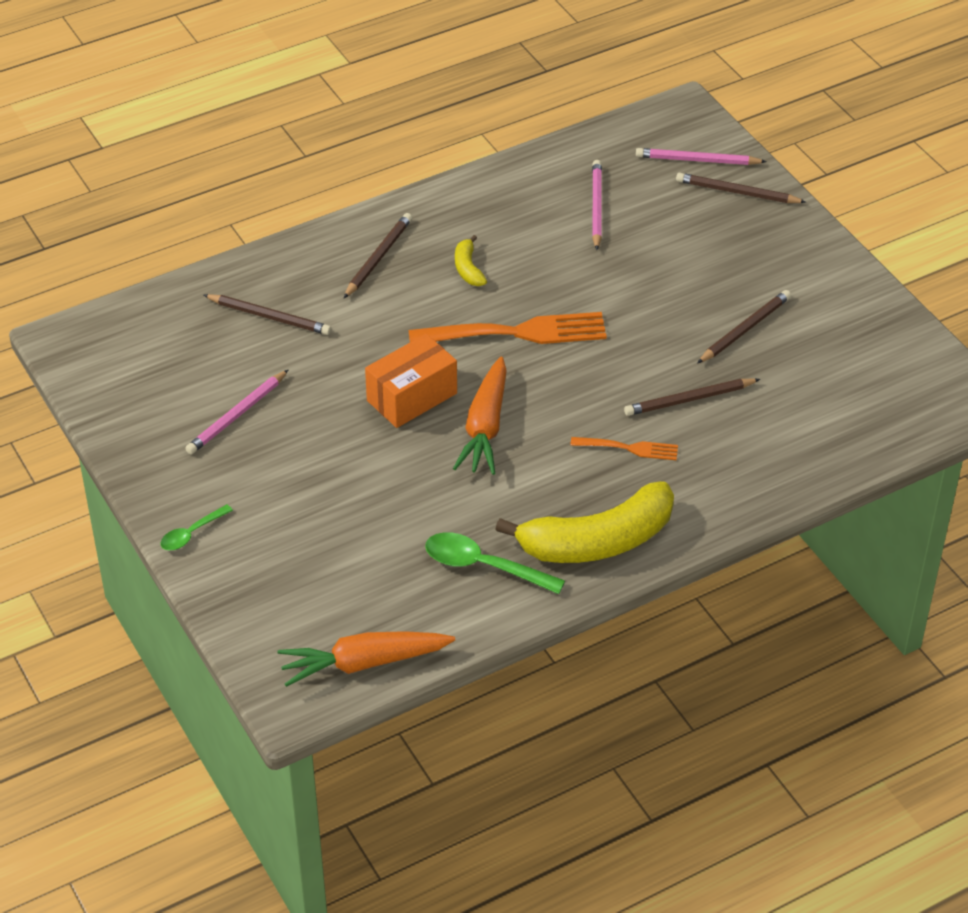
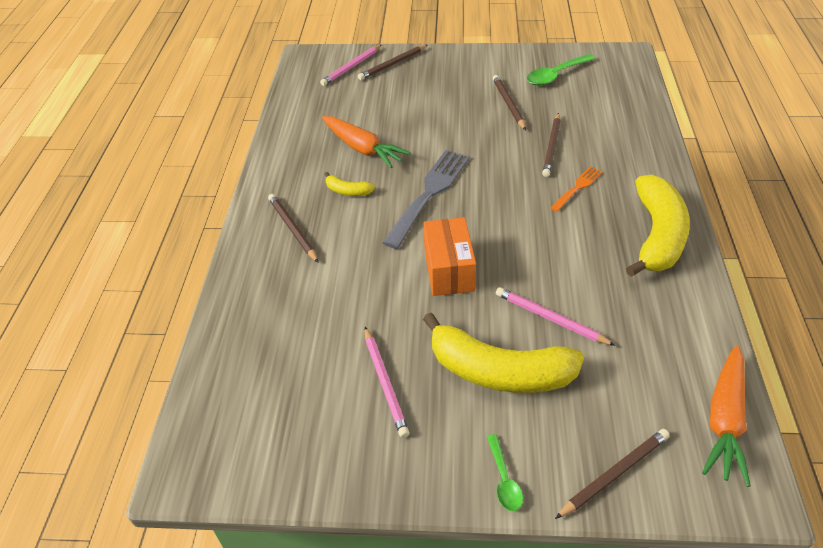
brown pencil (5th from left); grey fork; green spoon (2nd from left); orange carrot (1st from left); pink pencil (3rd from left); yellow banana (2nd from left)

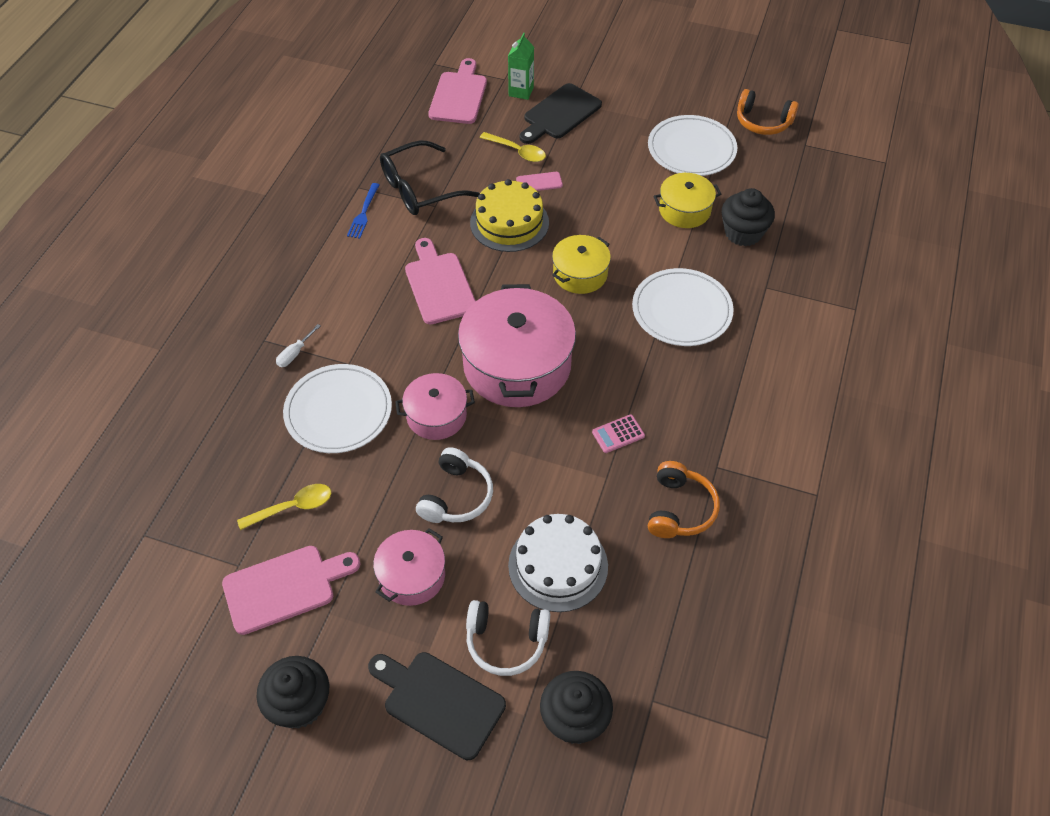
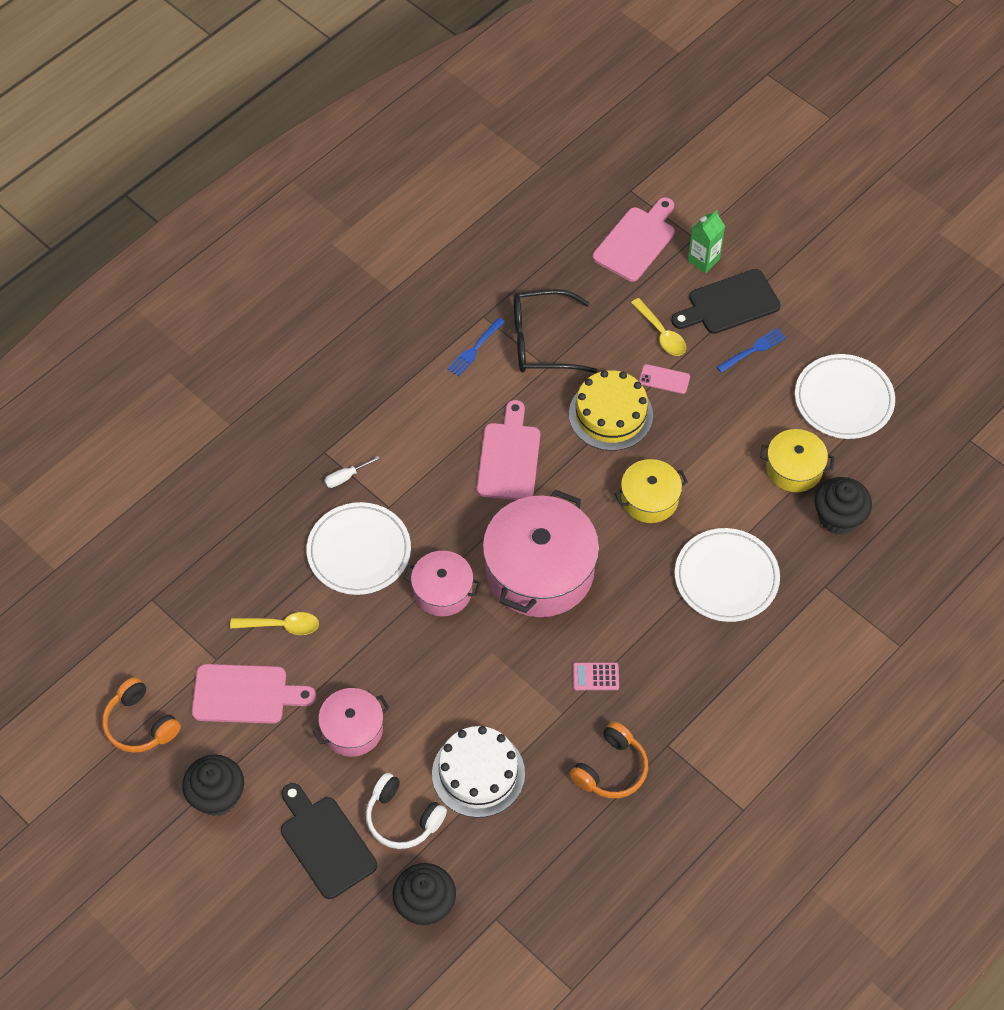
white headphones (1st from left in the first image); orange headphones (1st from left); blue fork (2nd from left)

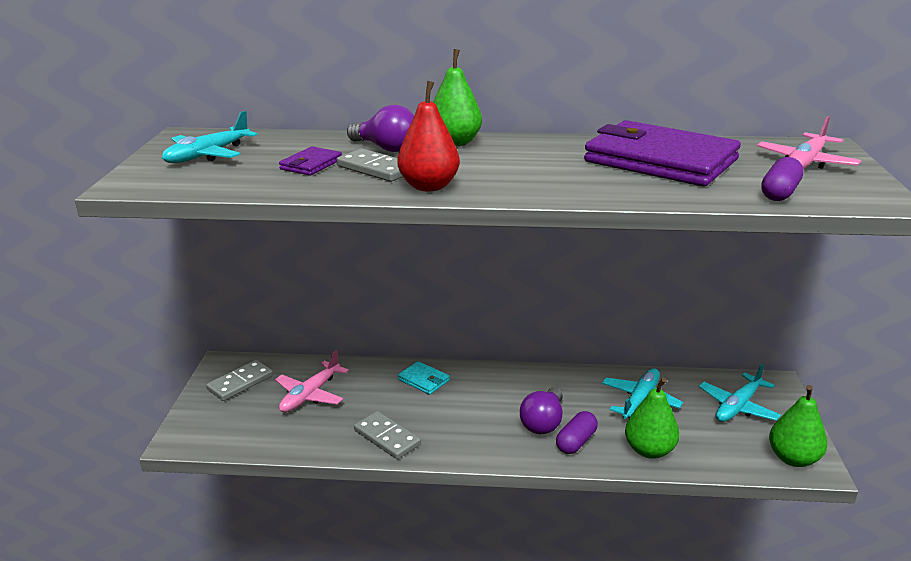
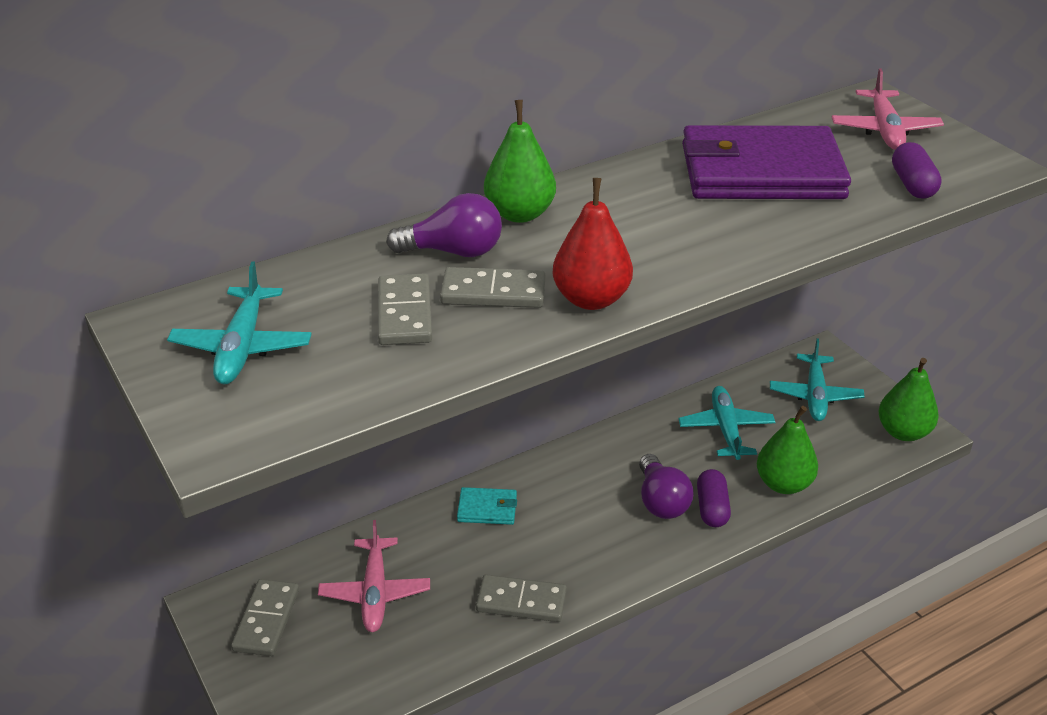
grey domino (2nd from left)

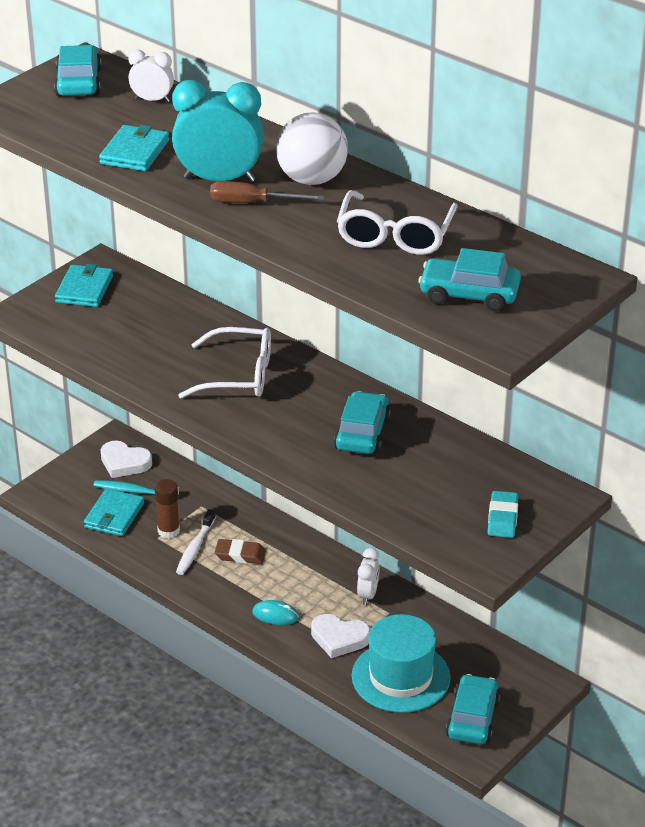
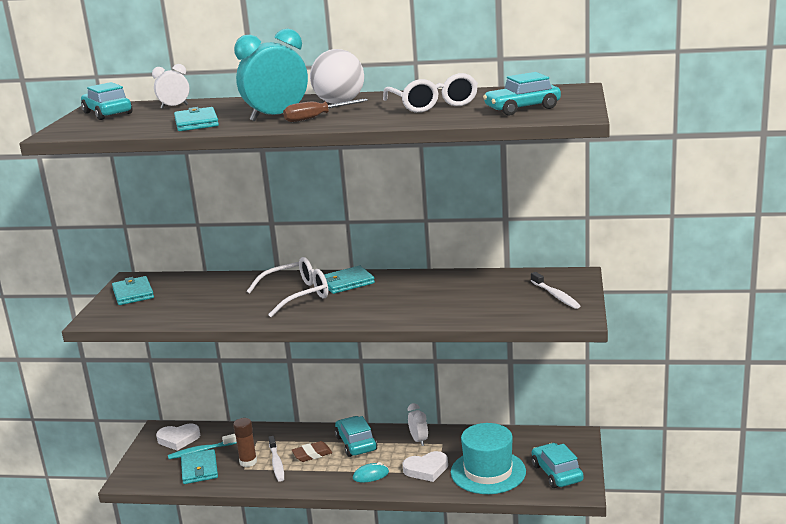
turquoise car (2nd from left); white toothbrush (2nd from left); turquoise wallet (4th from left)

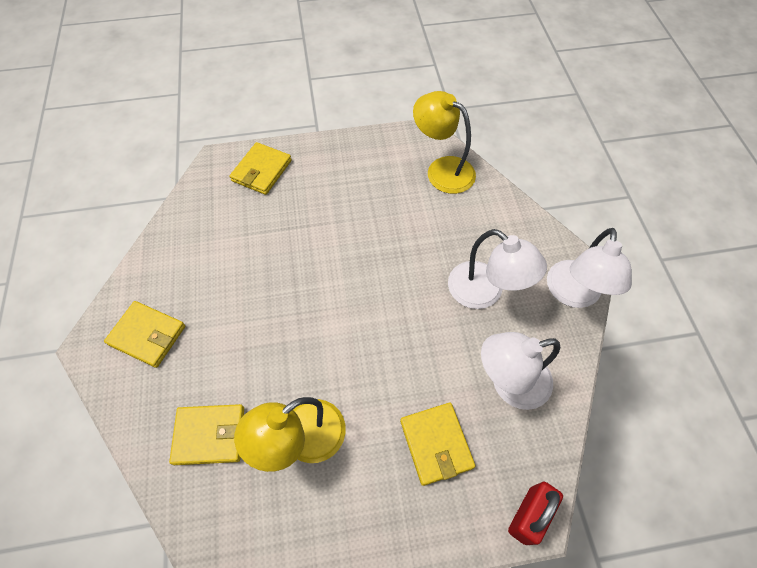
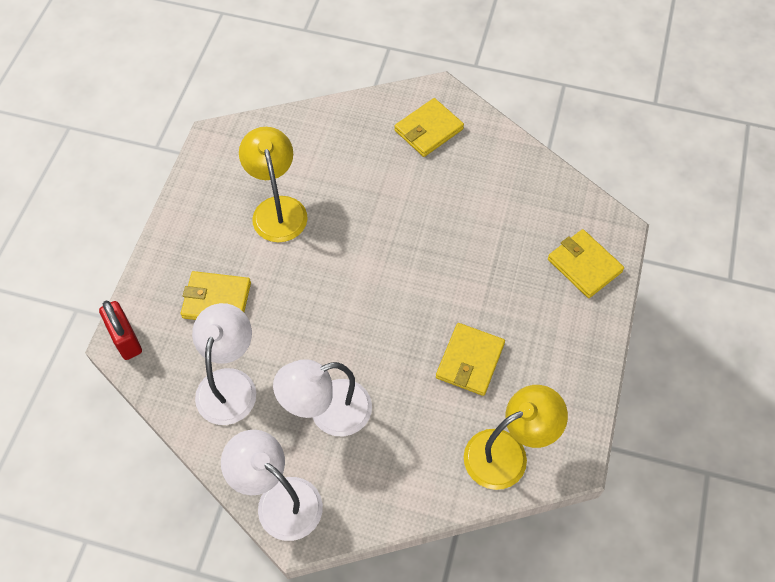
yellow wallet (3rd from left)

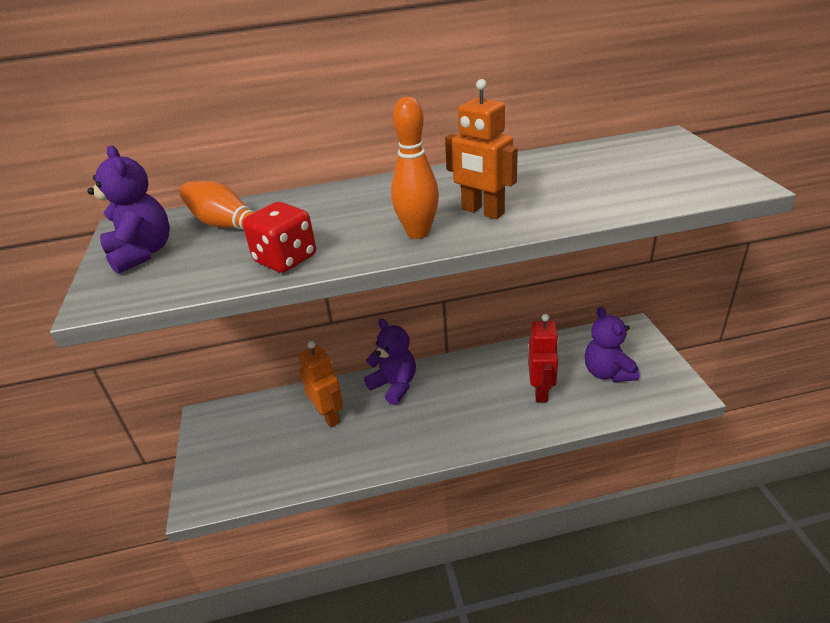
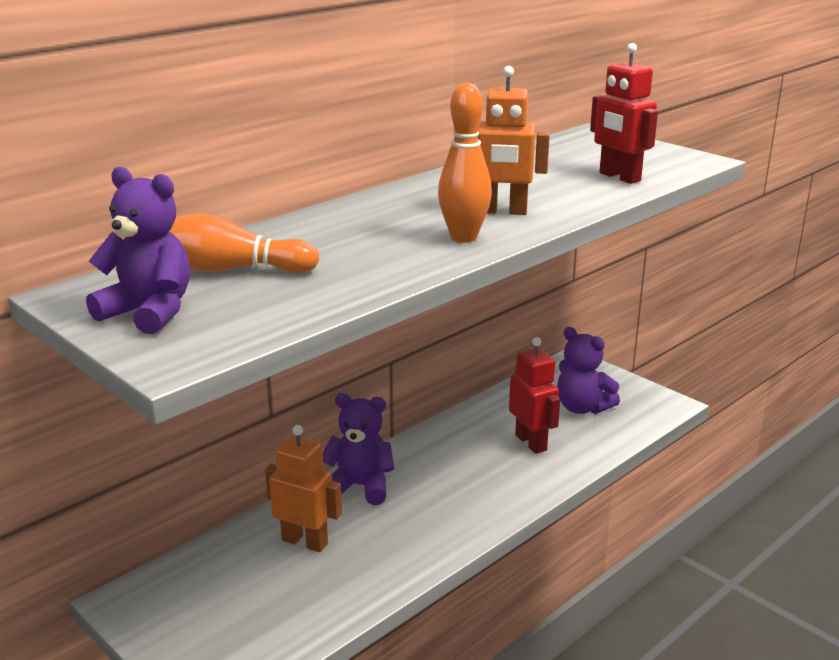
red dice; red robot (2nd from left)

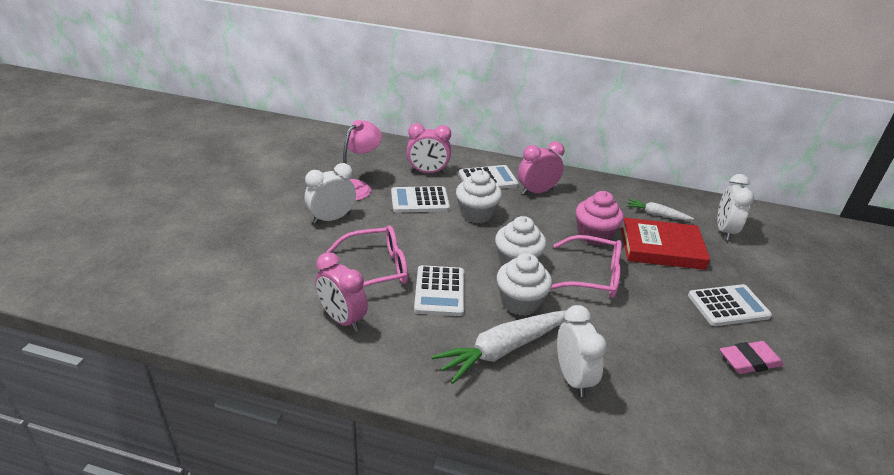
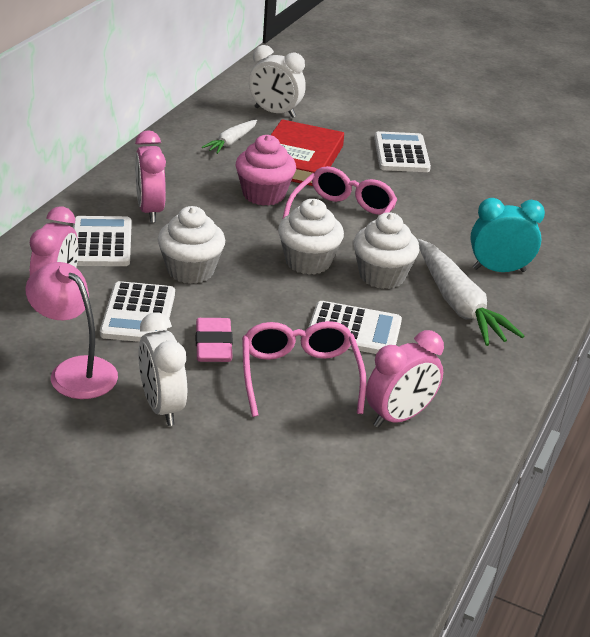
turquoise clock; pink eraser

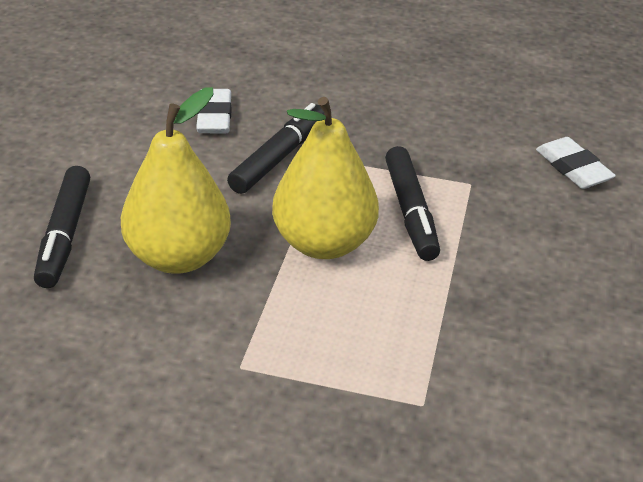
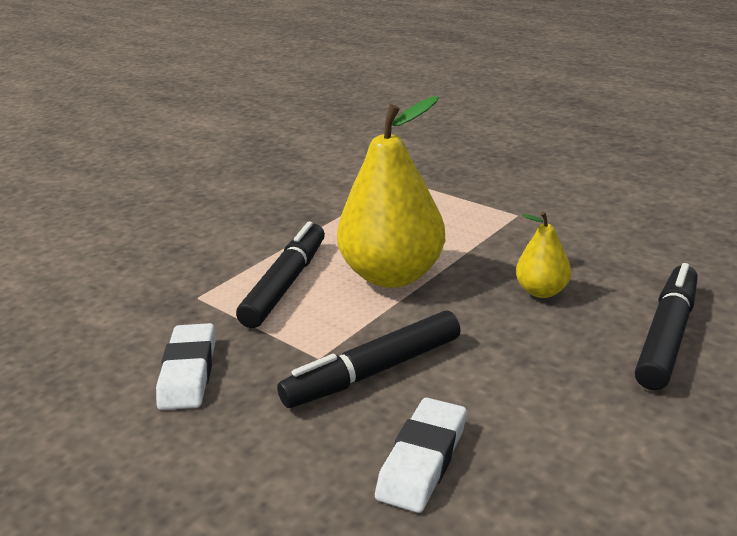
yellow pear (2nd from left); white eraser (1st from left)

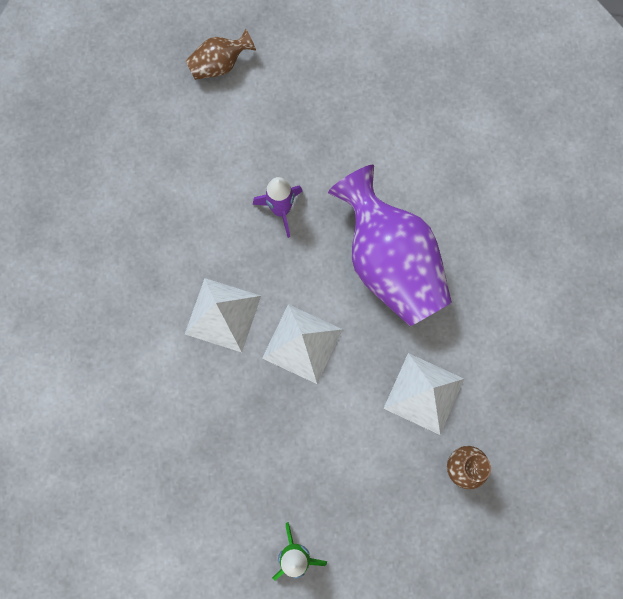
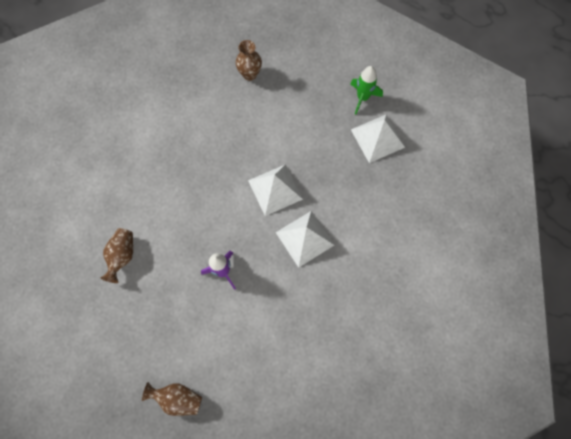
purple vase; white pyramid (3rd from left); brown vase (1st from left)

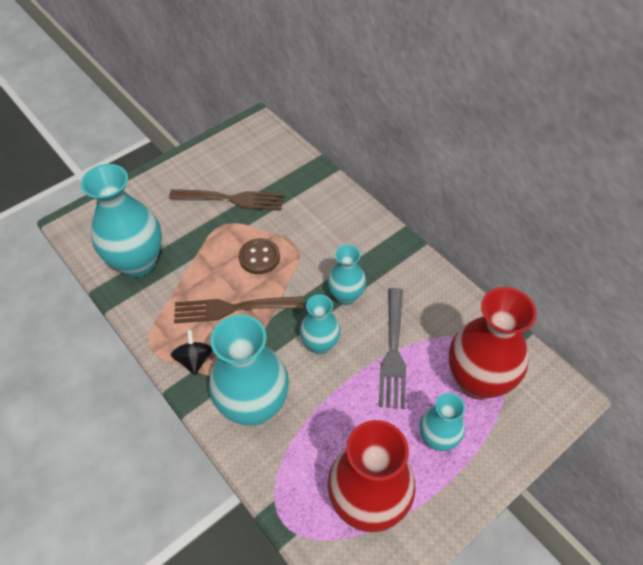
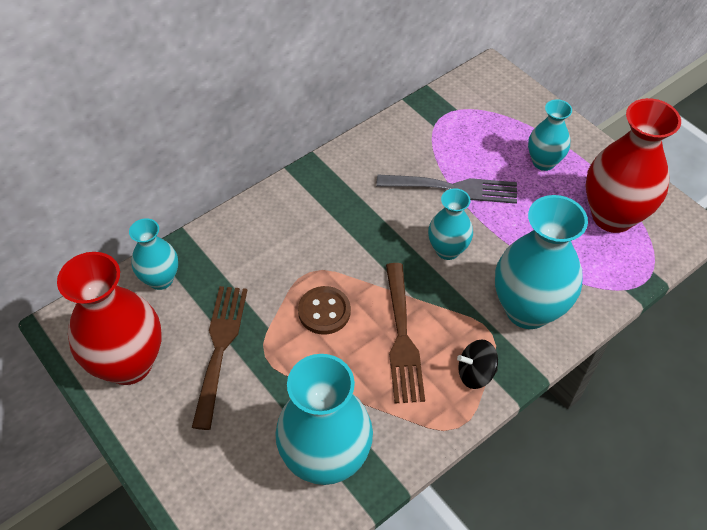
turquoise vase (1st from left); red vase (1st from left)

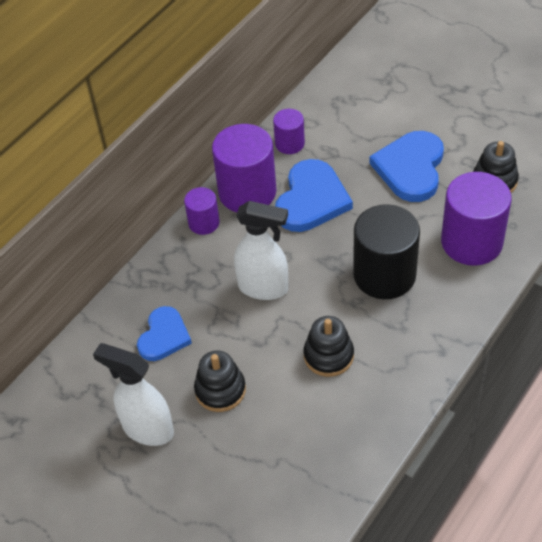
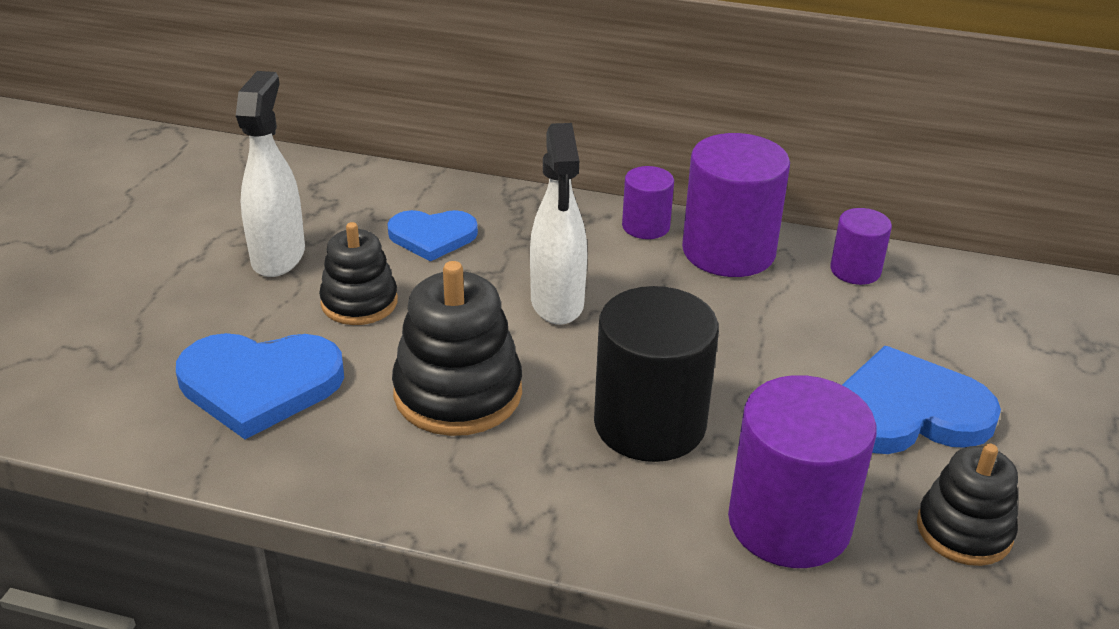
blue heart (1st from left); black stacking toy (2nd from left)

